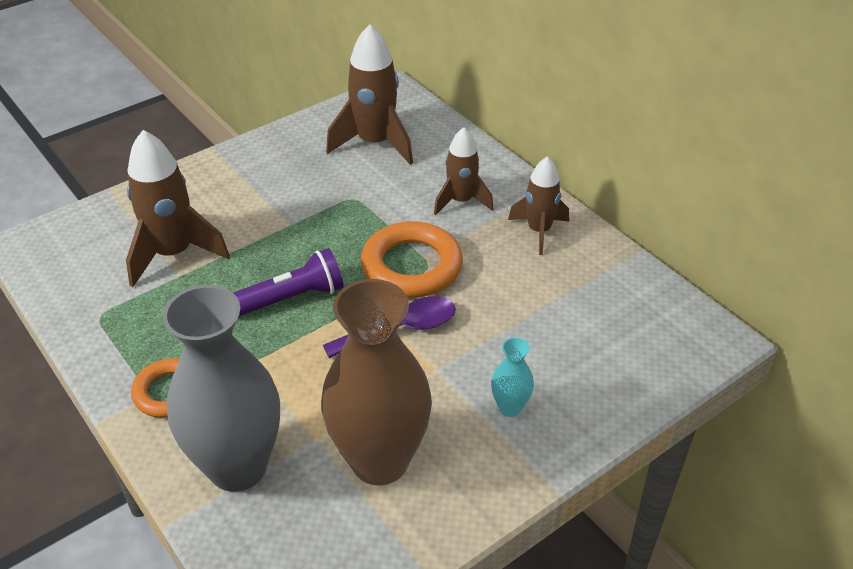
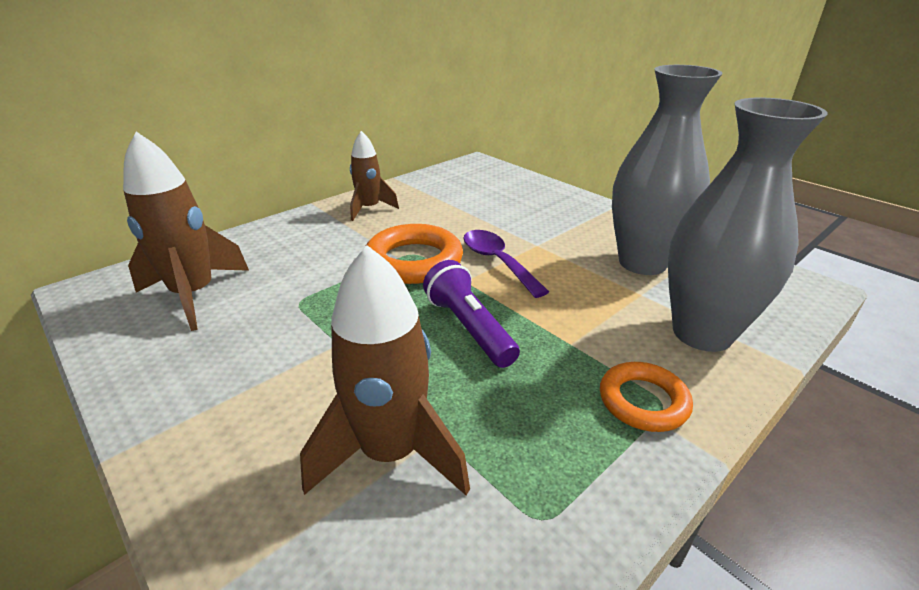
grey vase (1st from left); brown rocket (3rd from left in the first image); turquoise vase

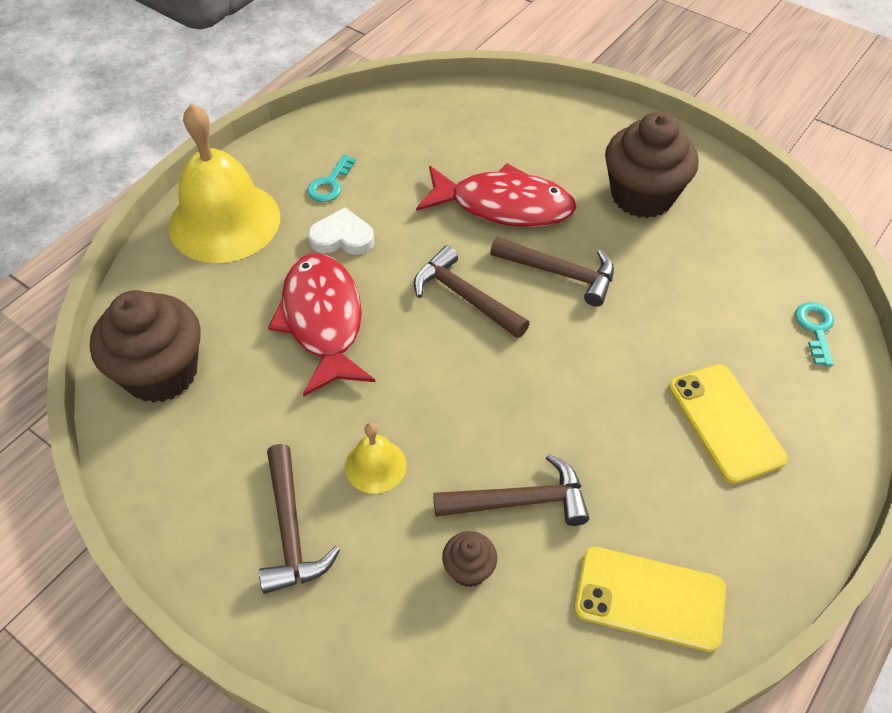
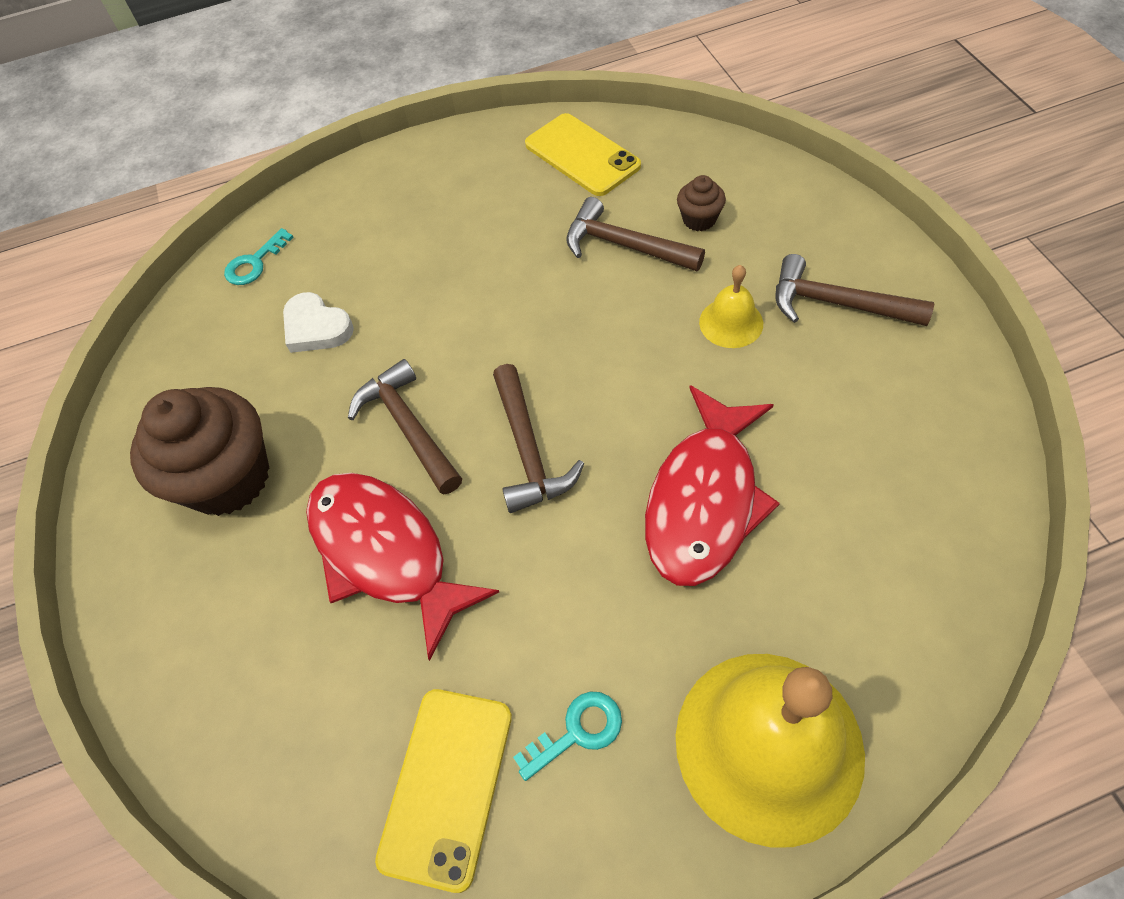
brown cupcake (1st from left in the first image); brown hammer (4th from left); white heart; yellow phone (1st from left)

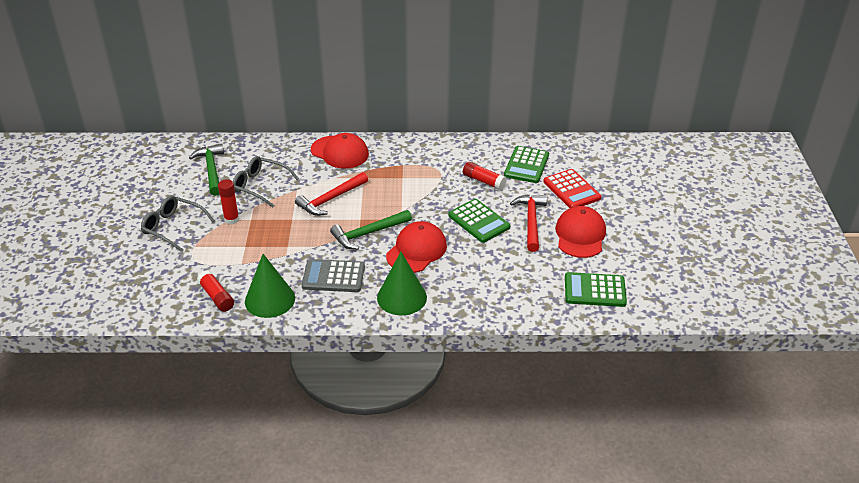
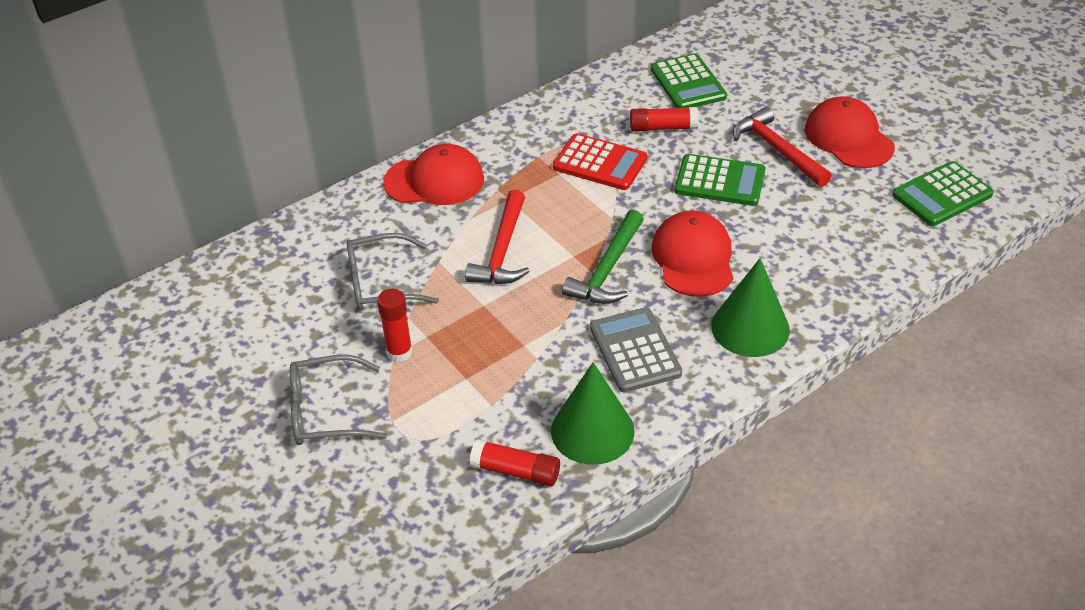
green hammer (1st from left in the first image); grey calculator; red calculator

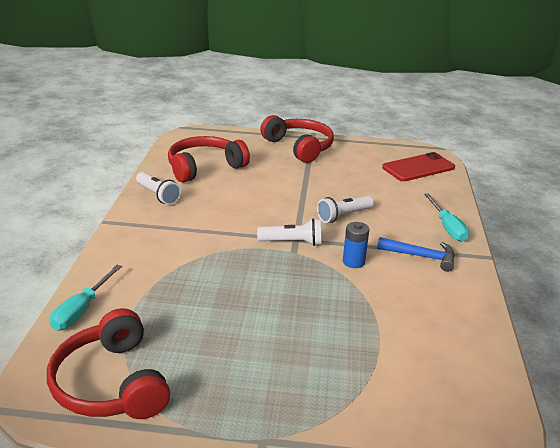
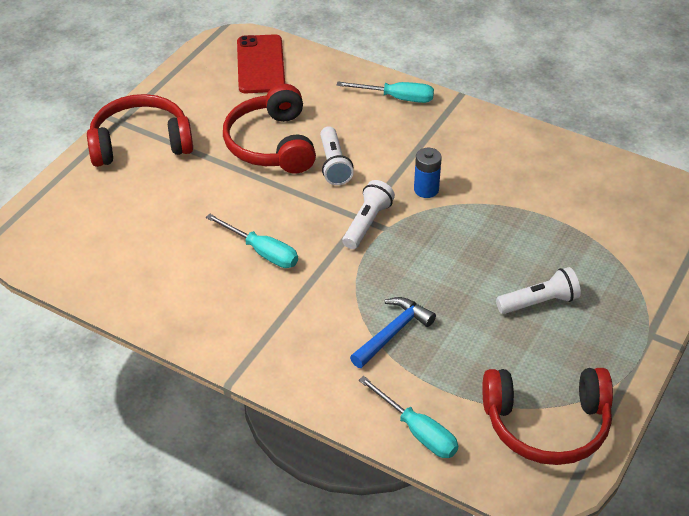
white flashlight (3rd from left); red headphones (2nd from left); blue hammer; turquoise screwdriver (1st from left)

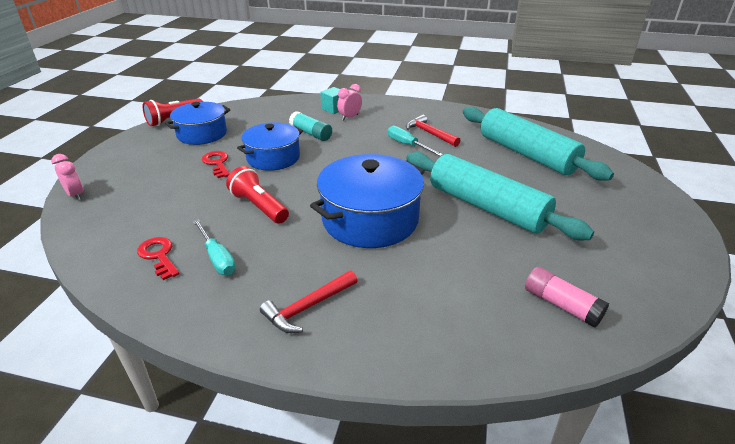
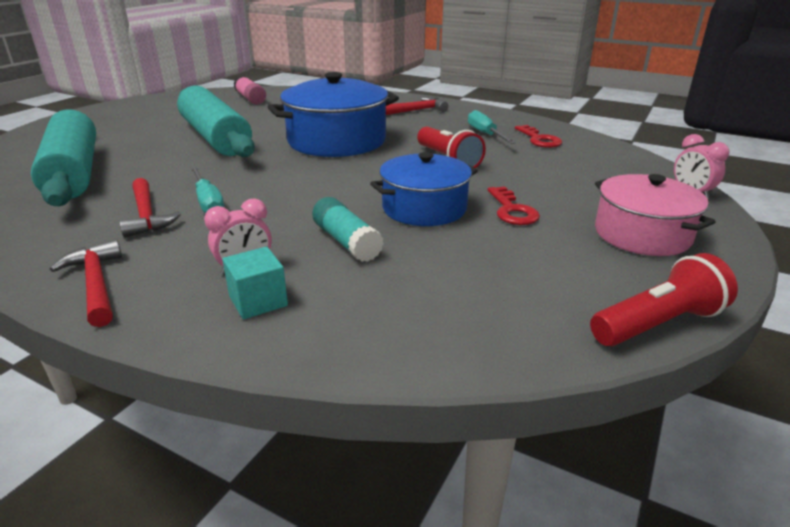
blue pot (1st from left in the first image); red hammer (1st from left); pink pot

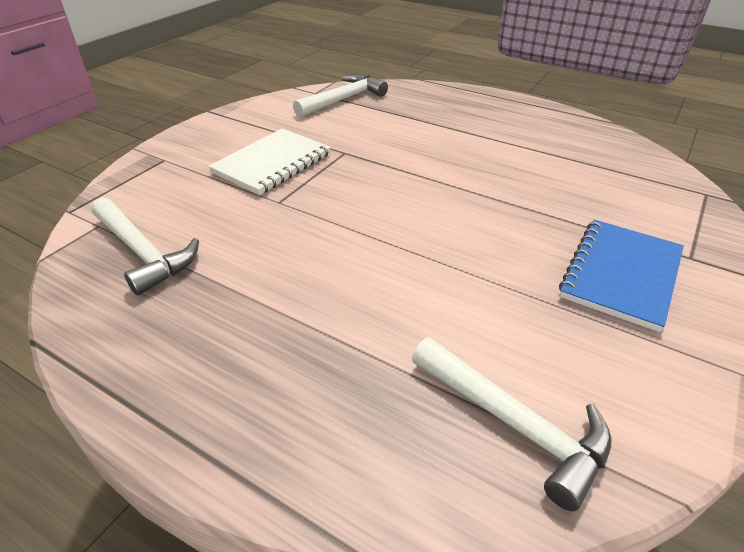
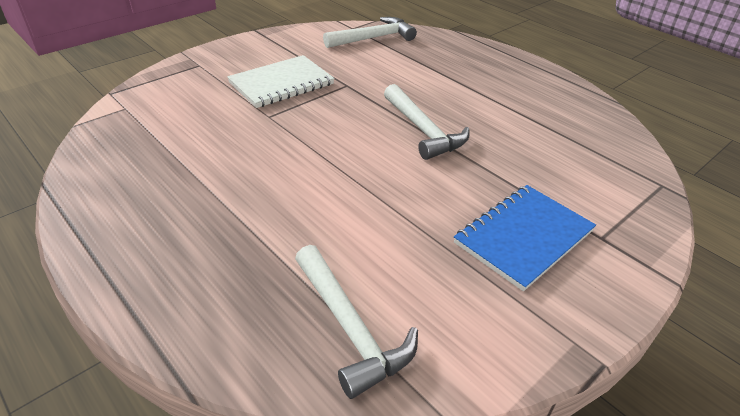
white hammer (3rd from left)

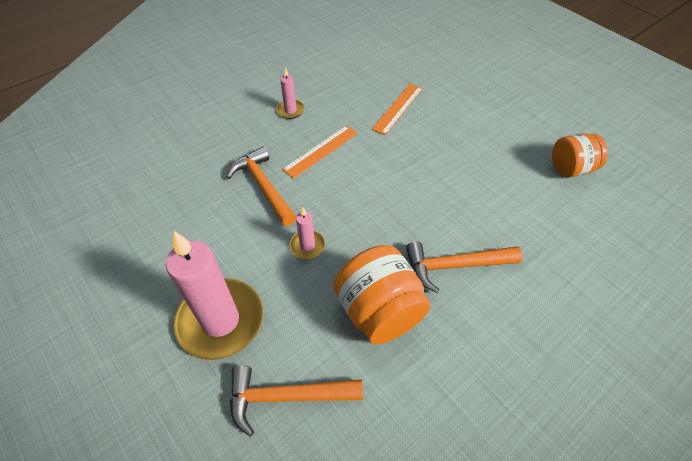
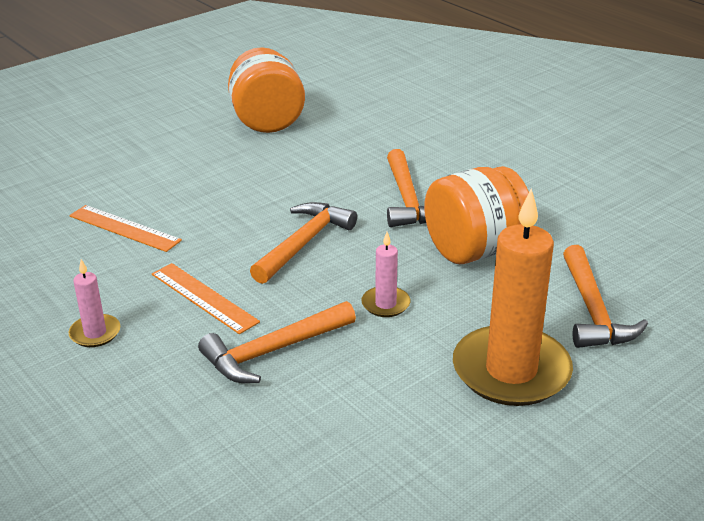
orange candle; orange jar (1st from left); orange hammer (2nd from left)

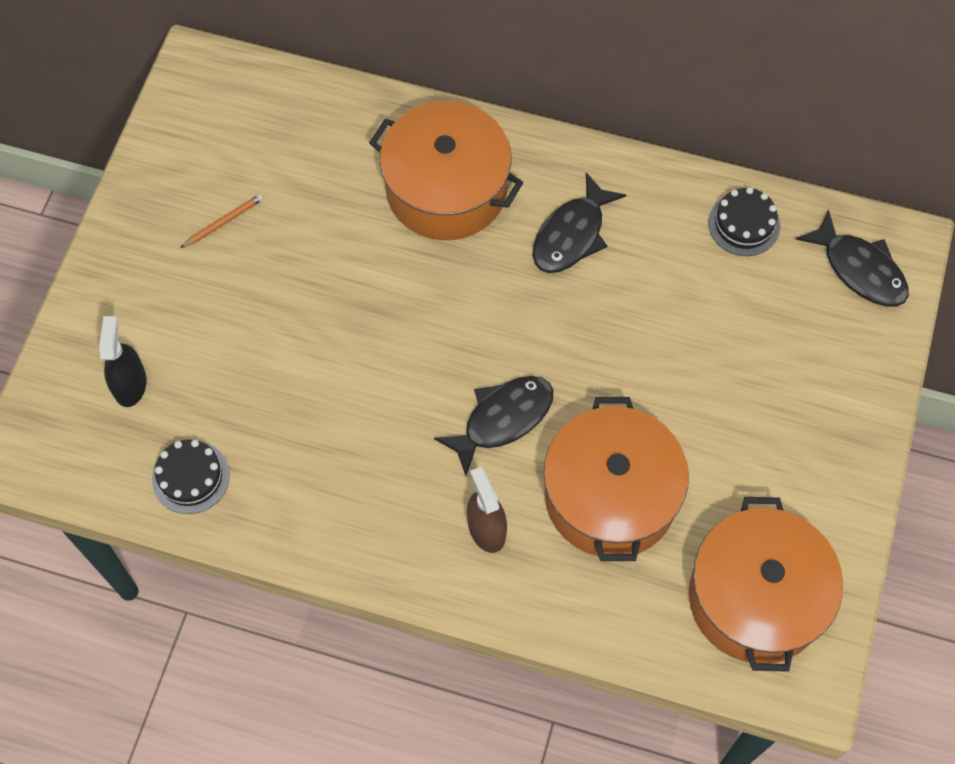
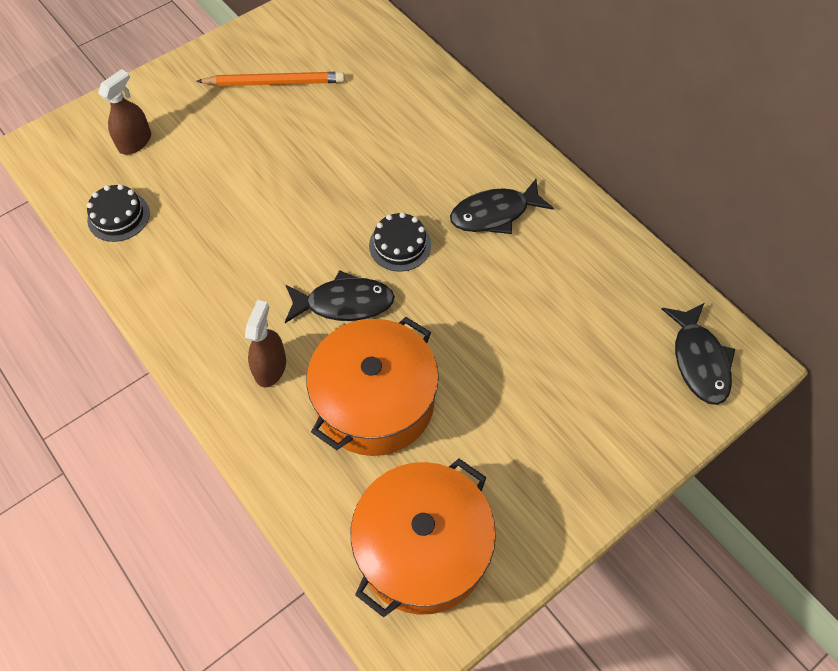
brown spray bottle (1st from left); orange pencil; orange pot (1st from left in the first image); black cake (2nd from left)

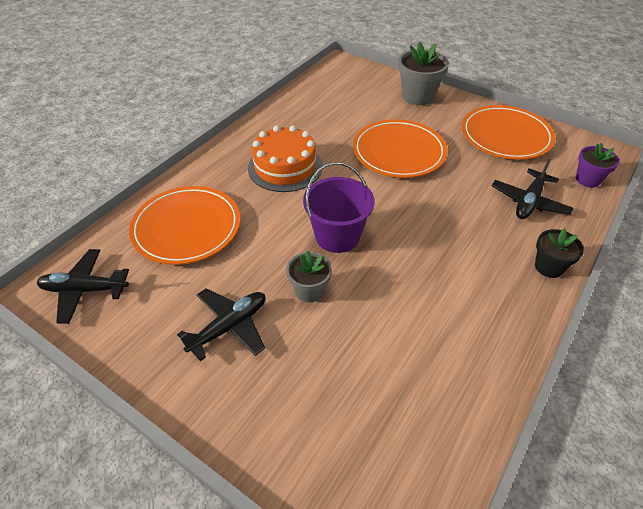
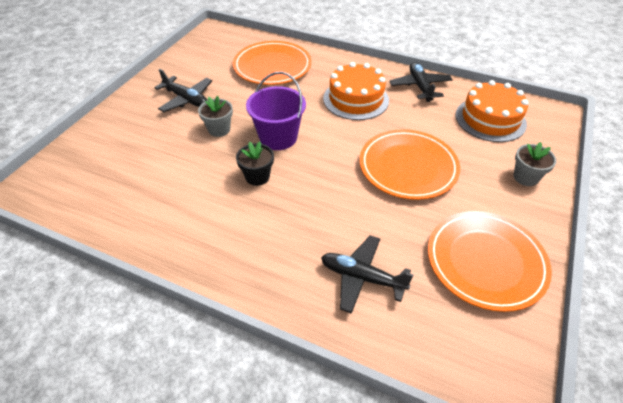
black plane (3rd from left); grey flower pot (2nd from left); black flower pot; purple flower pot; orange cake (2nd from left)

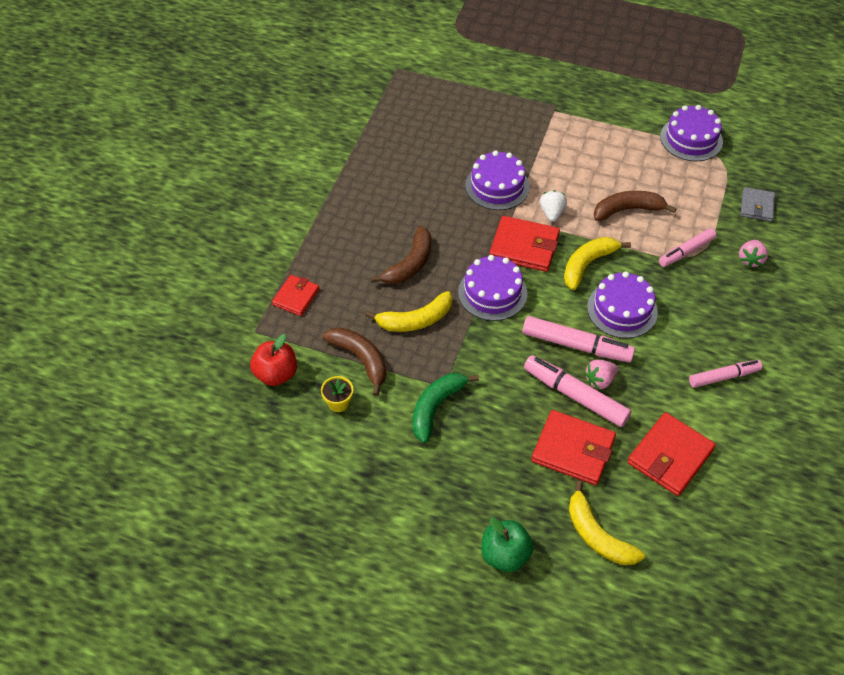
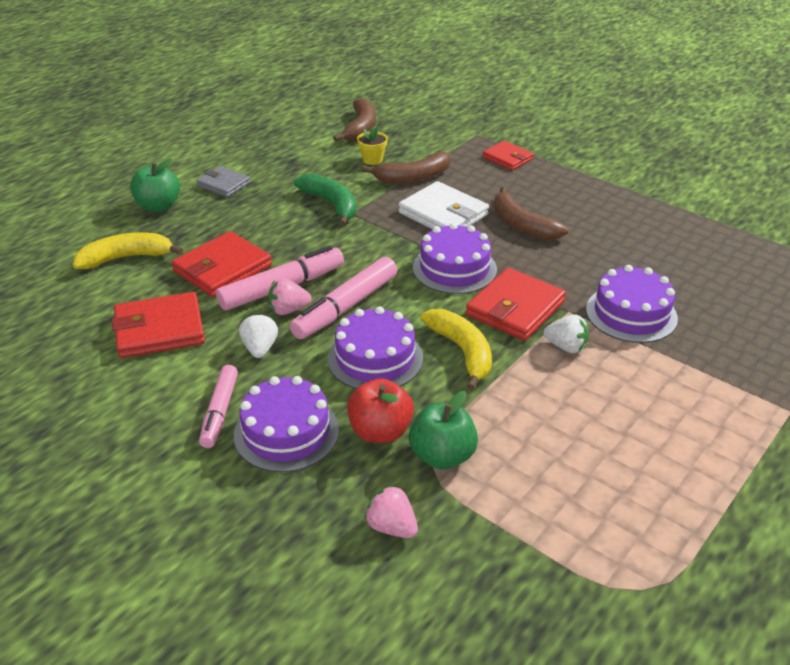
red apple; white wallet; pink strawberry (1st from left); brown banana (1st from left); red wallet (1st from left); green apple (2nd from left); purple cake (1st from left); grey wallet; white strawberry (1st from left)

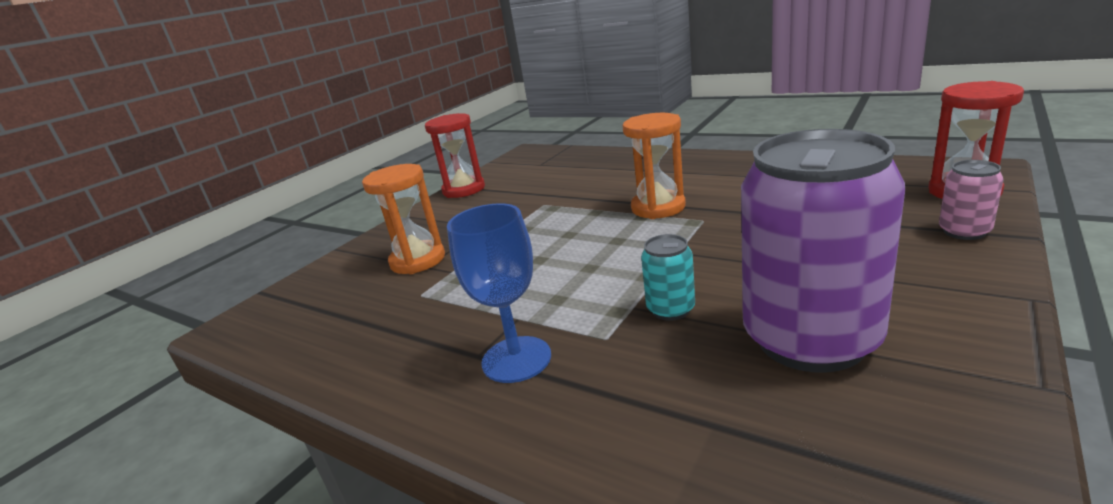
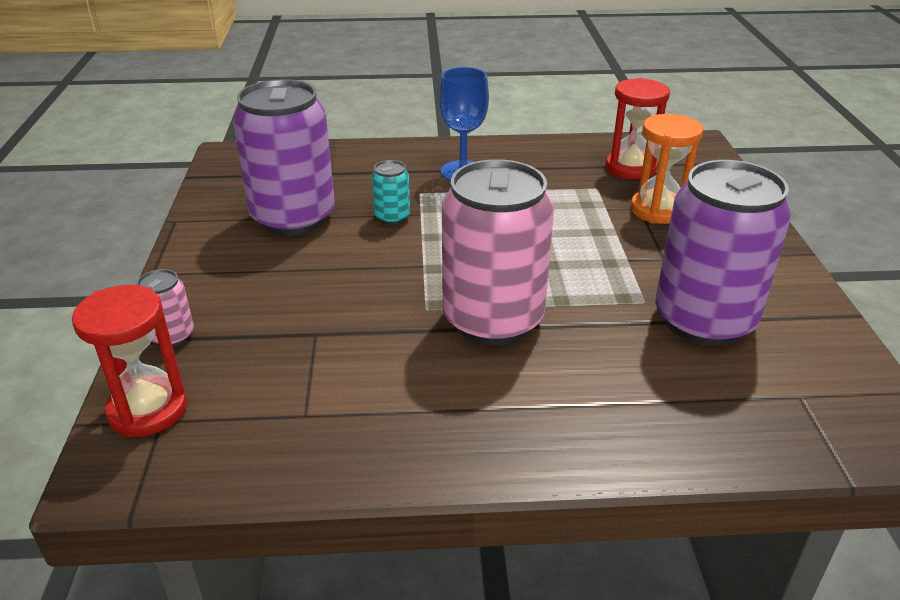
red hourglass (2nd from left); pink can (2nd from left); purple can (2nd from left)

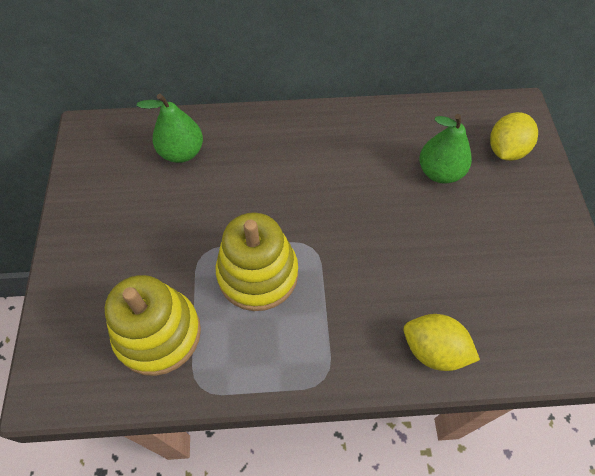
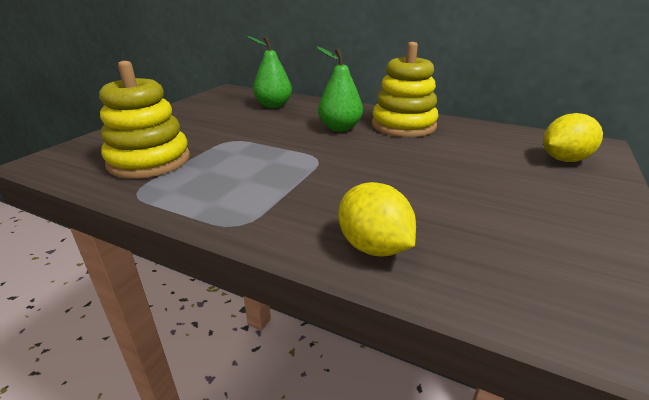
yellow stacking toy (2nd from left); green pear (2nd from left)

